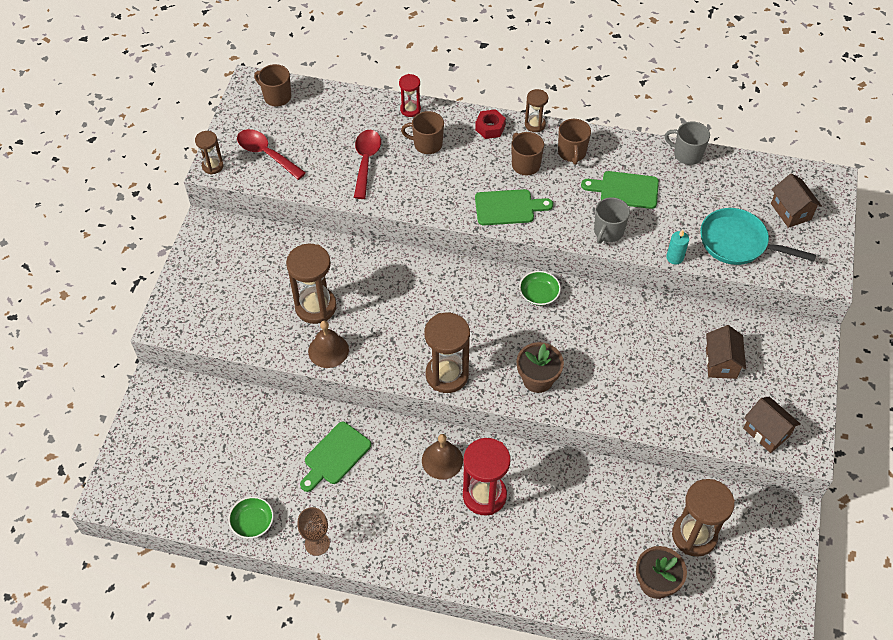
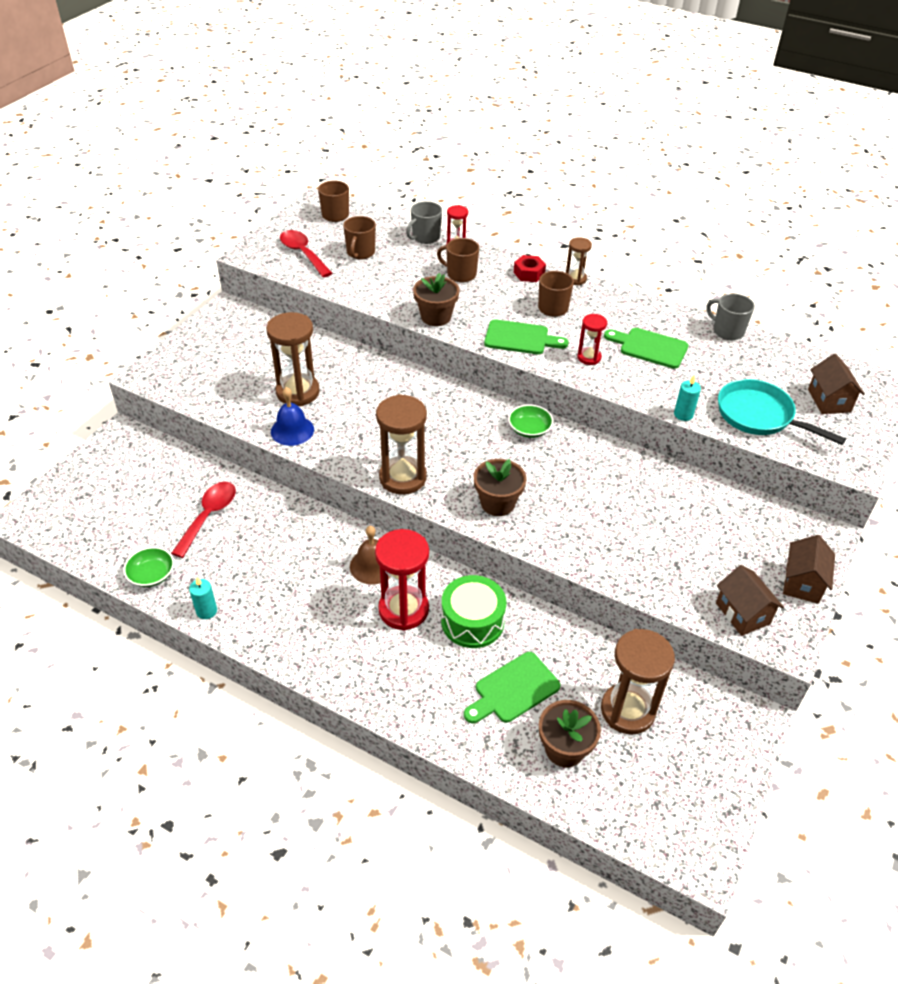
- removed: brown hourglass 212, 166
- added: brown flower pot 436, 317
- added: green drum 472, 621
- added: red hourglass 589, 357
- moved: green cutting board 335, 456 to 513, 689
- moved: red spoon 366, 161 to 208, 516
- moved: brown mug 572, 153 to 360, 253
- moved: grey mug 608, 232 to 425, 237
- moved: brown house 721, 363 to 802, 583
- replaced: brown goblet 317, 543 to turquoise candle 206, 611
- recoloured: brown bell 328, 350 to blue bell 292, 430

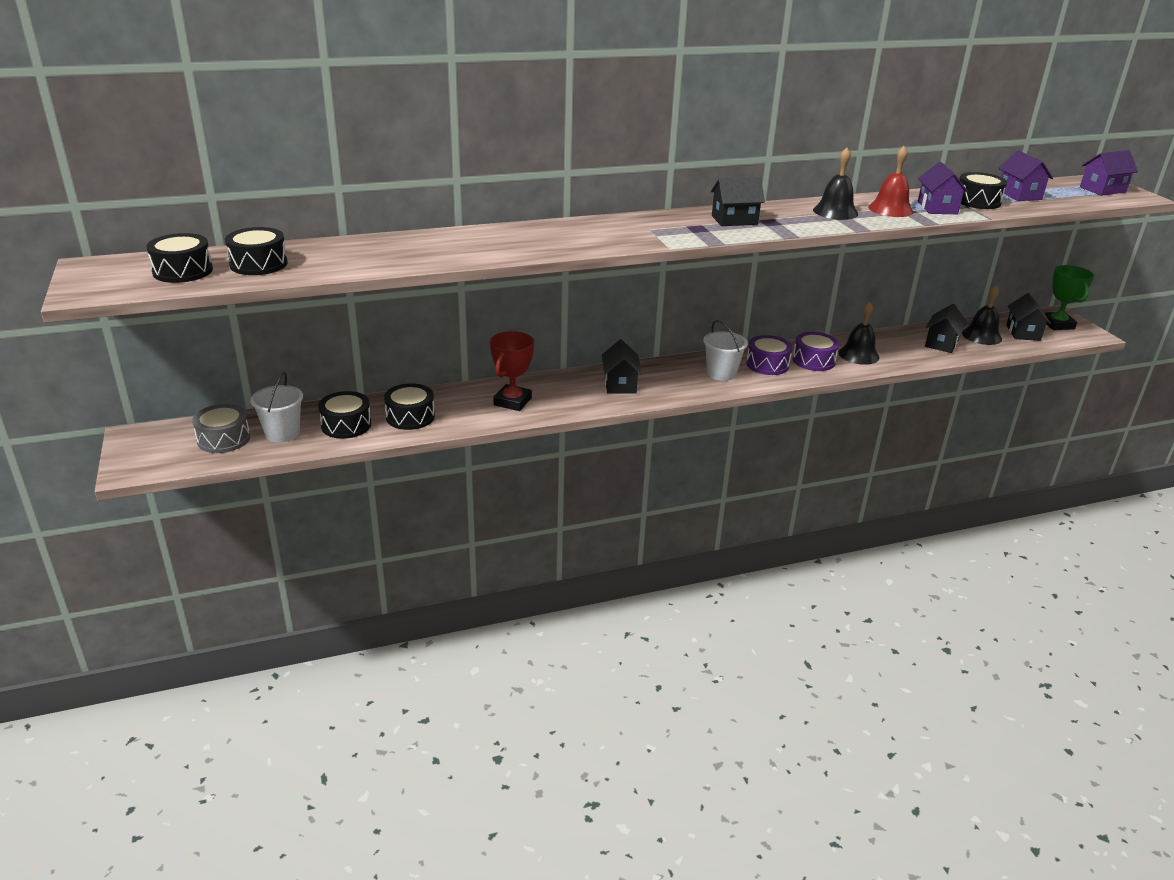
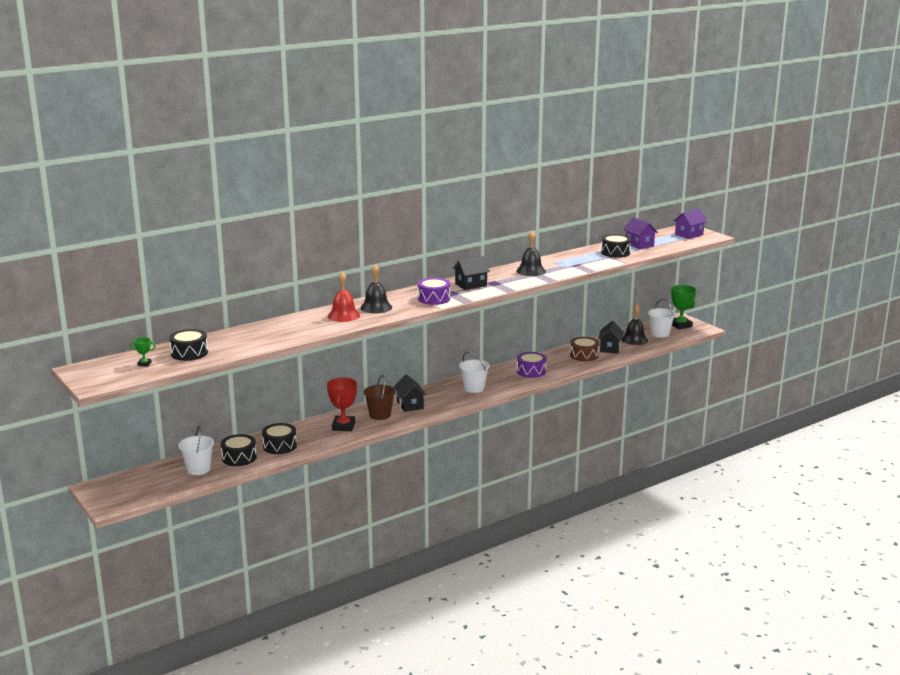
- removed: grey drum 223, 439
- removed: purple house 937, 208
- added: brown bucket 380, 415
- added: brown drum 584, 355
- moved: purple drum 767, 364 to 434, 299
- moved: black bell 858, 355 to 376, 307
- moved: red bell 890, 209 to 343, 315
- replaced: black drum 183, 271 to green trophy 144, 364
- replaced: black house 1023, 333 to white bucket 660, 334

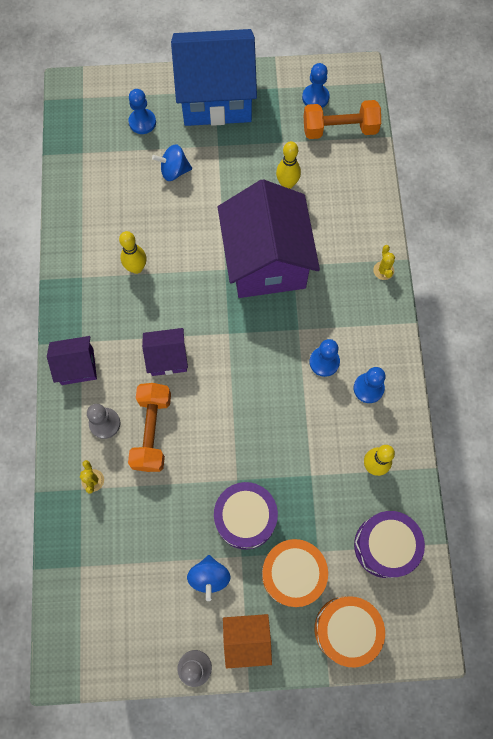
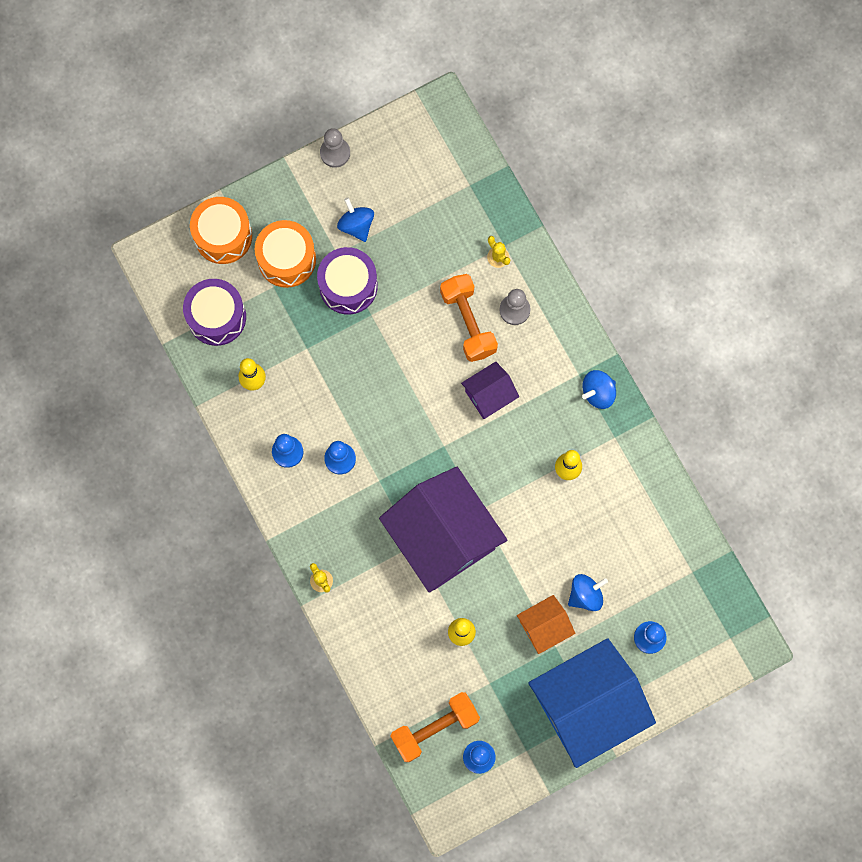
- removed: purple house 77, 366
- added: blue spinning top 598, 393
- moved: orange house 247, 639 to 544, 627

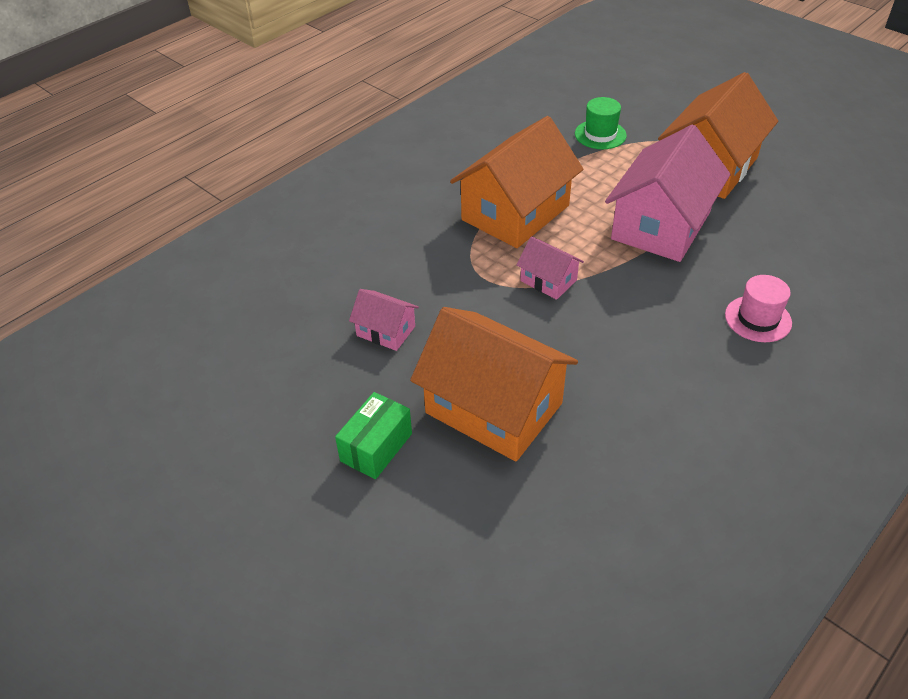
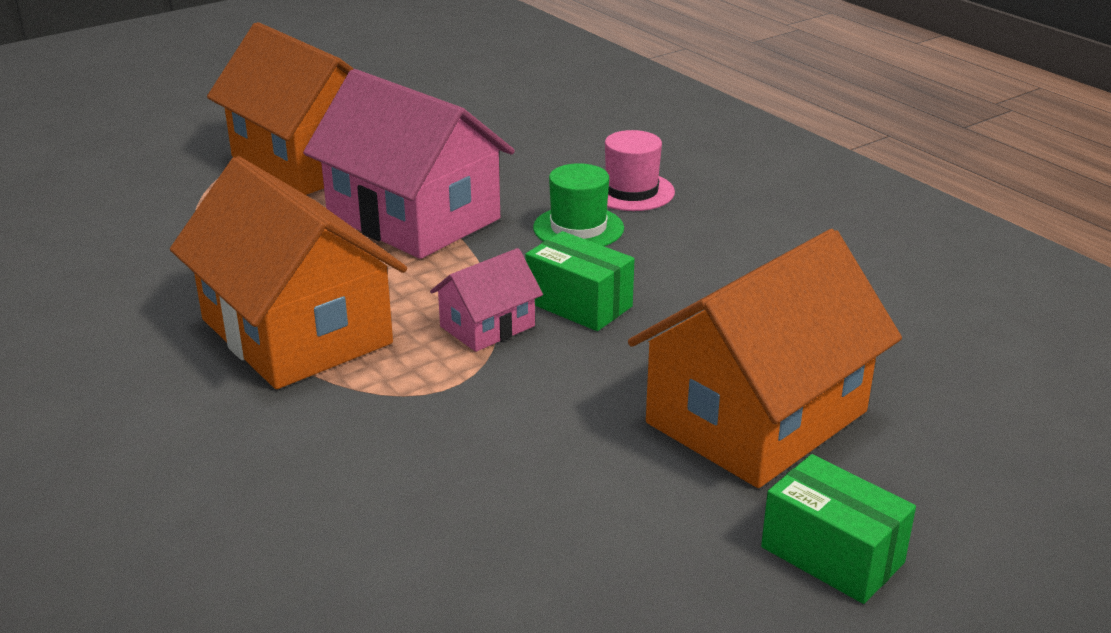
- removed: pink house 386, 331
- added: green box 579, 304
- moved: green hat 600, 134 to 578, 228

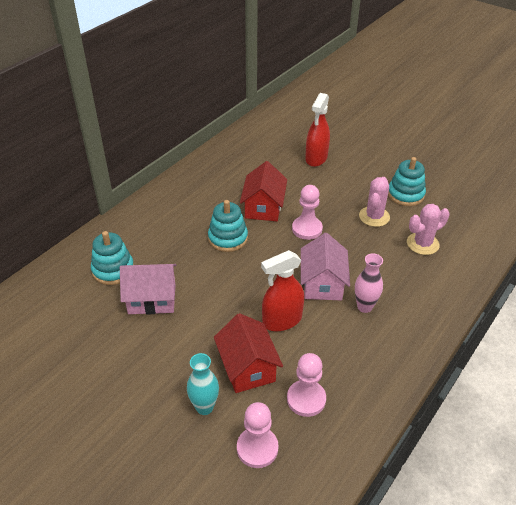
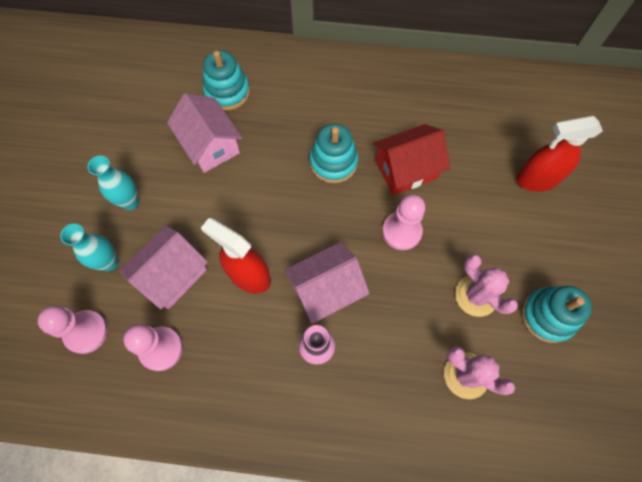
- added: turquoise vase 130, 202
- recoloured: red house 247, 367 to pink house 172, 275
- turned: pink cactus 374, 216 = 476, 295 60 degrees clockwise

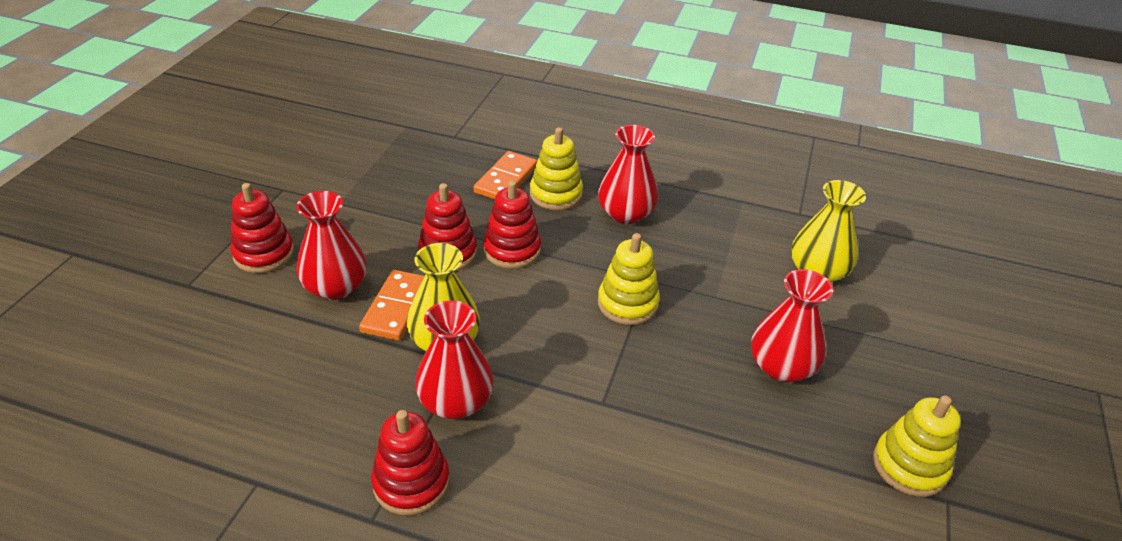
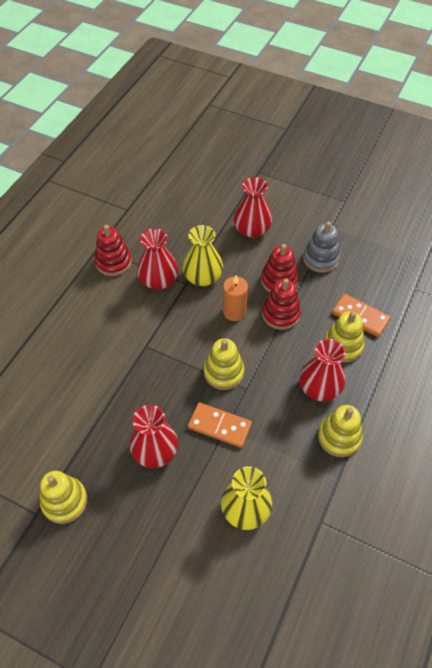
- removed: red stacking toy 264, 254
- added: orange candle 234, 312
- added: grey stacking toy 320, 259
- added: yellow stacking toy 339, 437
- moved: orange domino 396, 308 to 219, 426

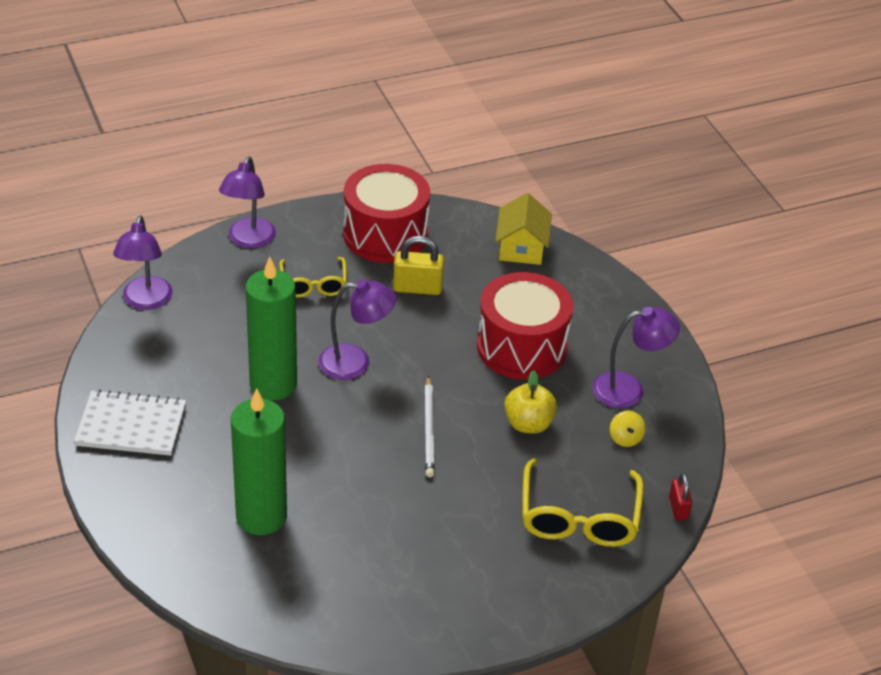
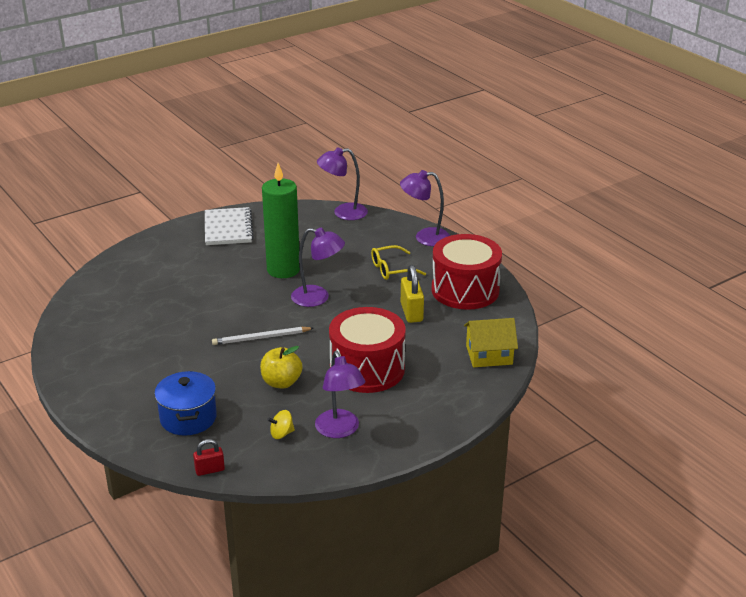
- removed: green candle 261, 516
- replaced: yellow glasses 579, 517 to blue pot 188, 418
- turned: purple lamp 355, 362 = 318, 298 60 degrees counterclockwise

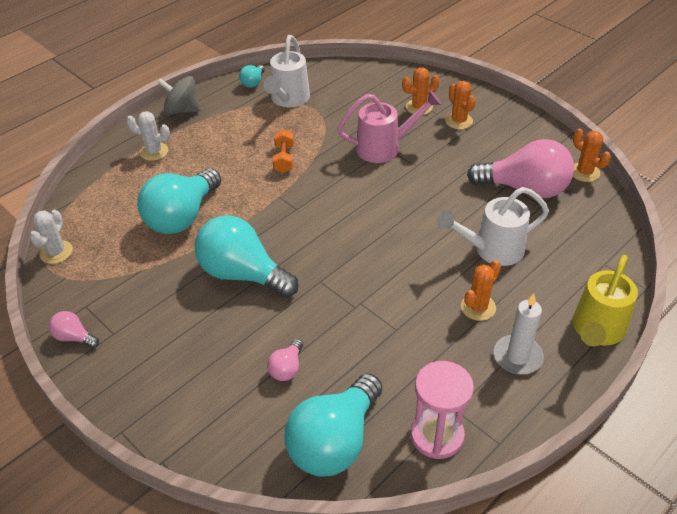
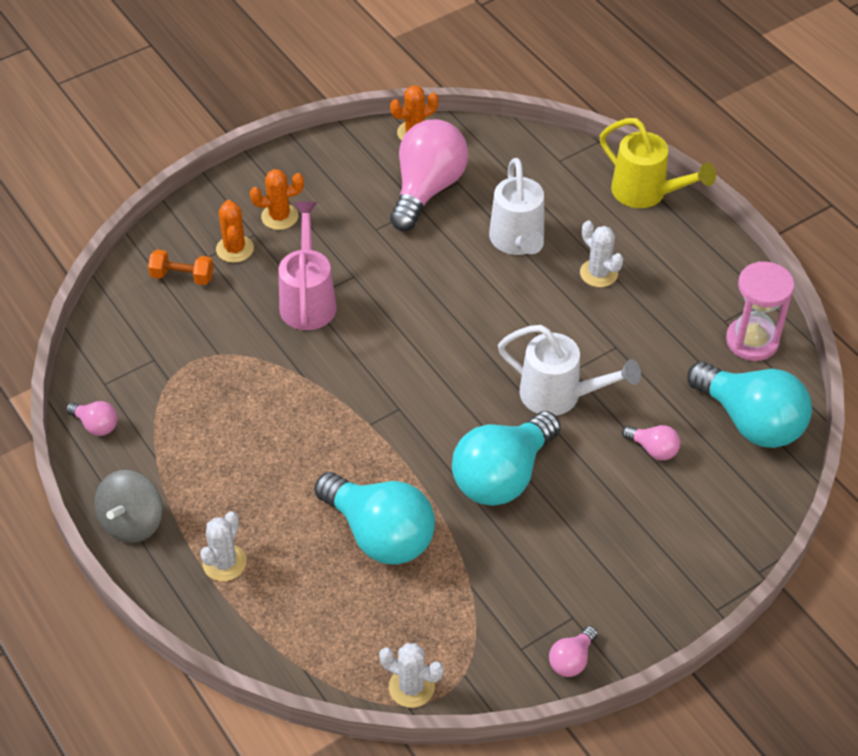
- removed: white candle 517, 357
- moved: white watering can 288, 99 to 559, 395
- moved: orange dumbbell 284, 159 to 182, 276
- recoloured: turquoise light bulb 253, 82 to pink light bulb 96, 425
- recoloured: orange cactus 478, 307 to white cactus 598, 273

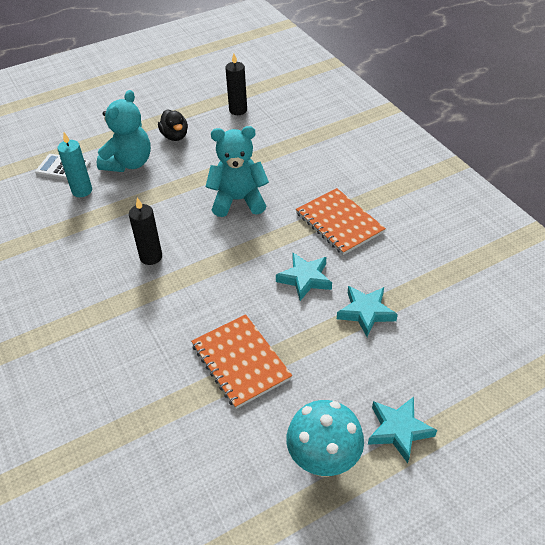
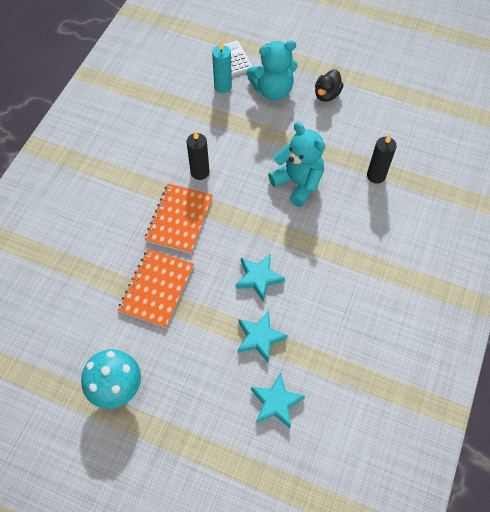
- moved: black candle 238, 110 to 376, 176
- moved: orange notebook 339, 223 to 179, 219
- moved: turquoise star 398, 430 to 276, 402

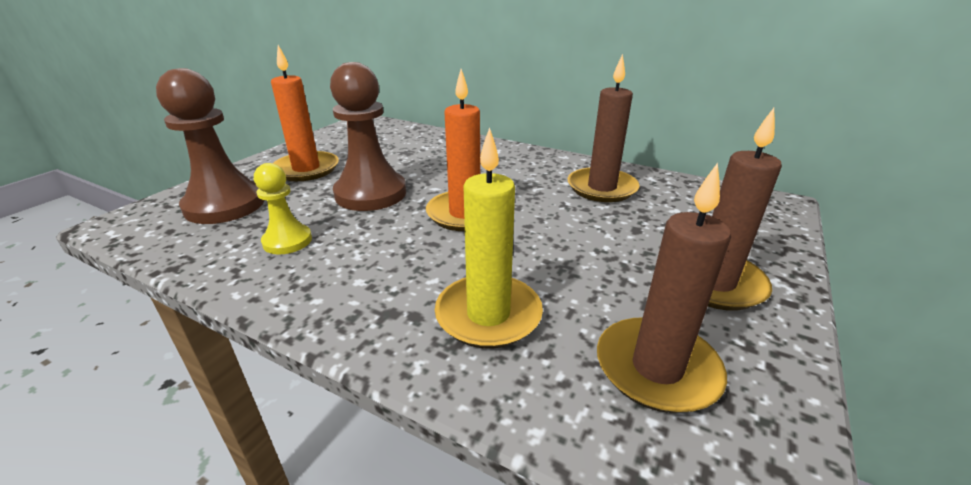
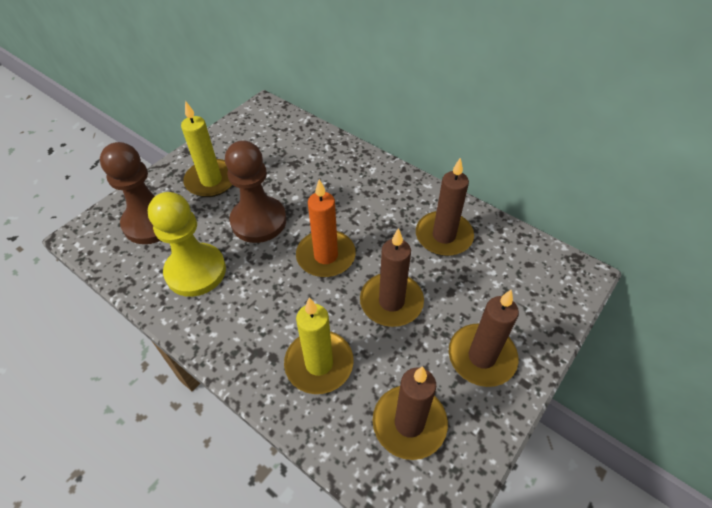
- added: brown candle 391, 302
- recoloured: orange candle 306, 169 to yellow candle 211, 180
- resized: yellow pawn 287, 241 = 196, 271 x1.80

